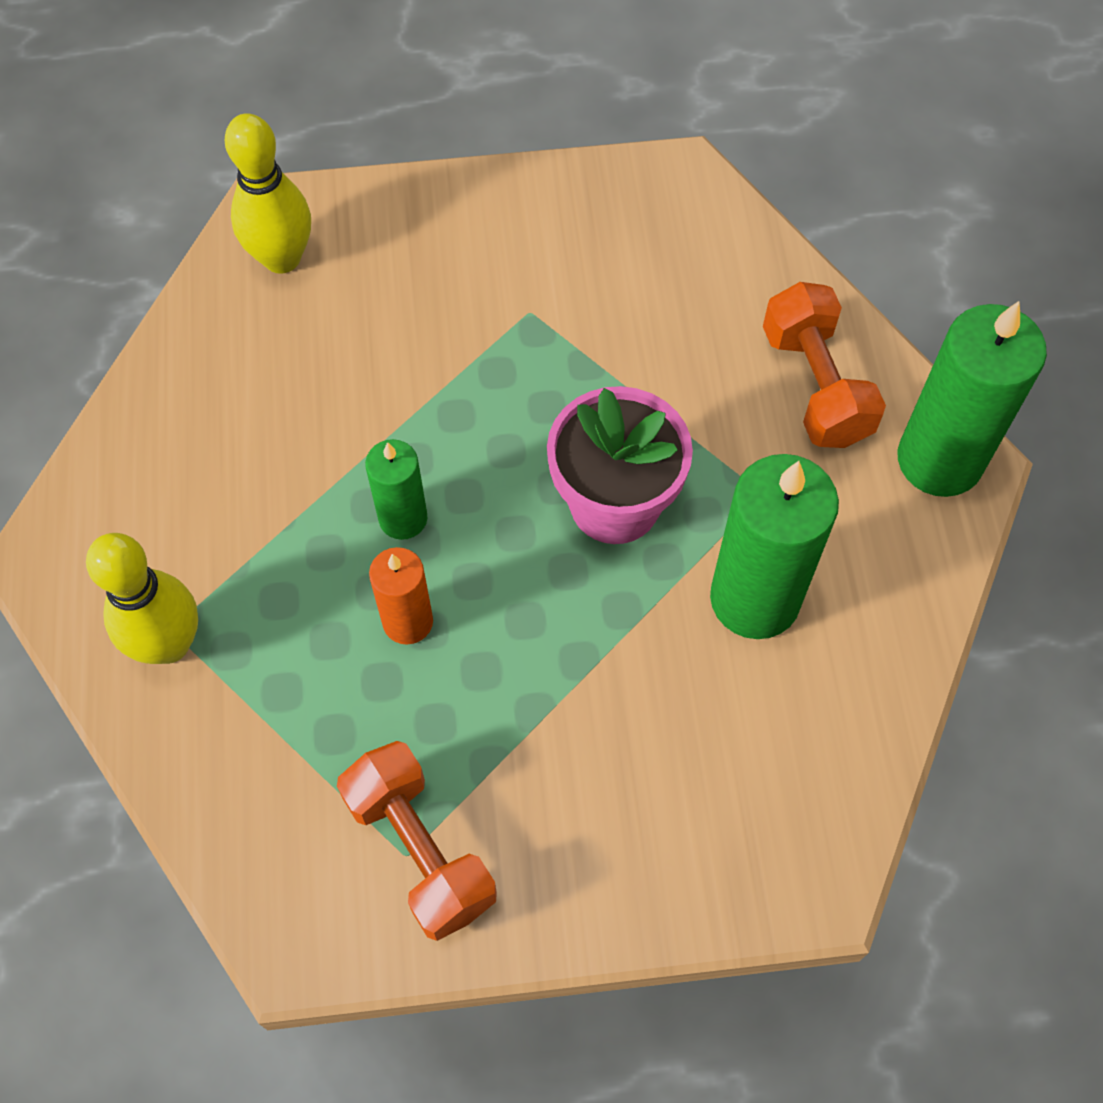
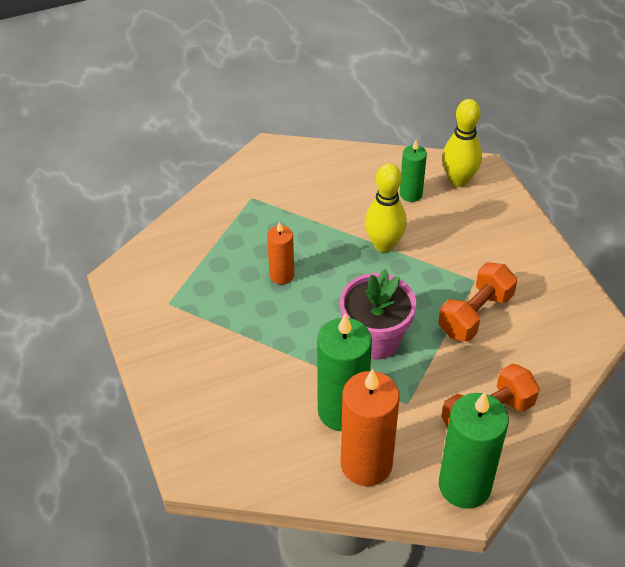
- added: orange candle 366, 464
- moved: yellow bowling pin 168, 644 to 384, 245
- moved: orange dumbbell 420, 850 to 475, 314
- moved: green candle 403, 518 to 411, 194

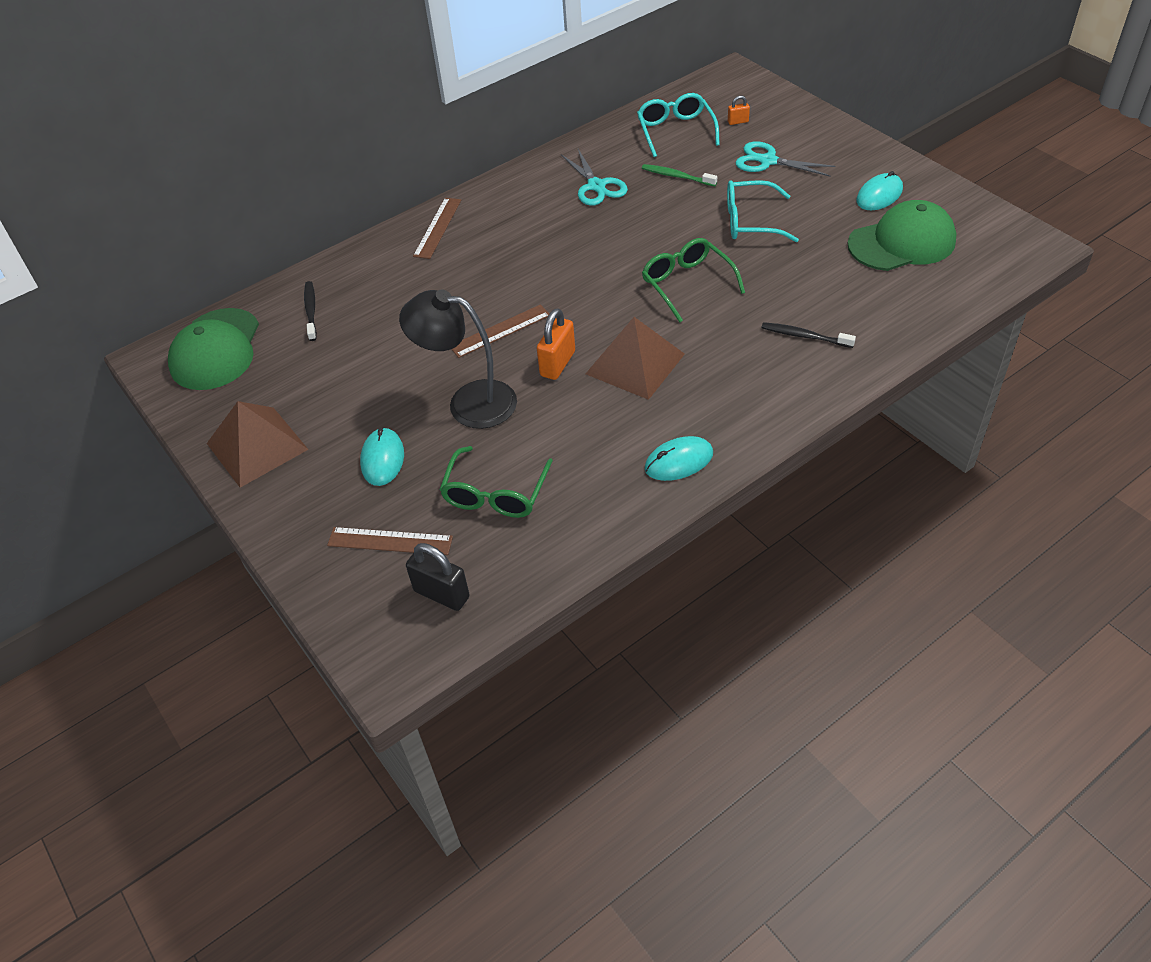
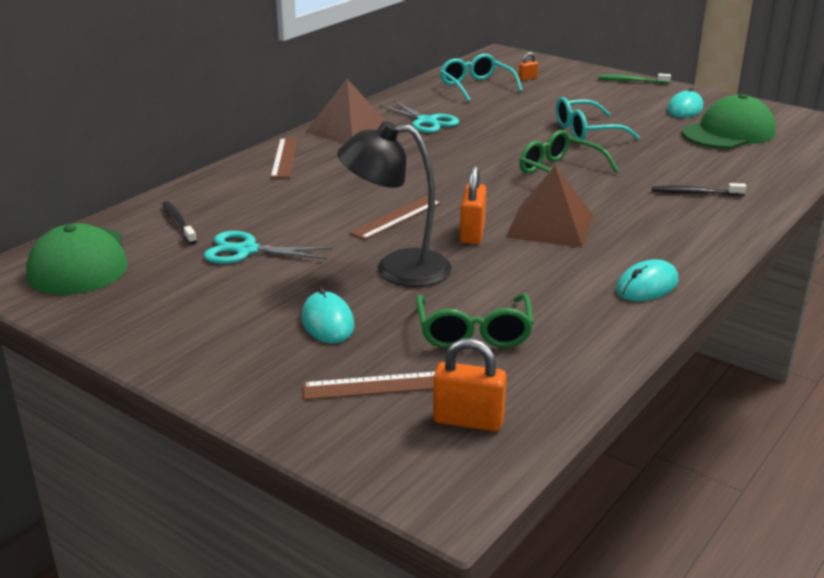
- moved: brown pyramid 257, 446 to 348, 130
- moved: green toothbrush 677, 176 to 632, 81
- moved: turquoise scissors 768, 161 to 246, 250
- recoloured: black padlock 441, 594 to orange padlock 468, 421

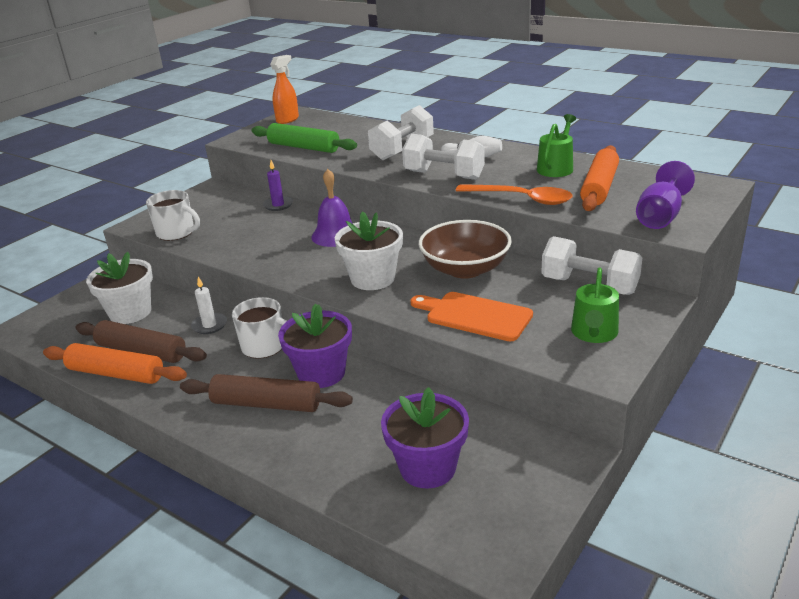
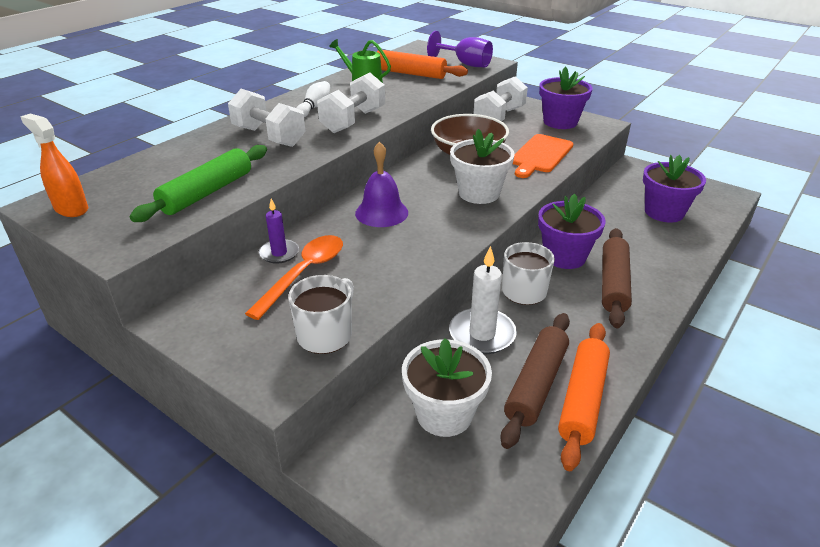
- moved: orange spoon 521, 199 to 304, 274
- replaced: green watering can 594, 333 to purple flower pot 560, 122
- resized: white candle 209, 325 = 482, 334 x1.62

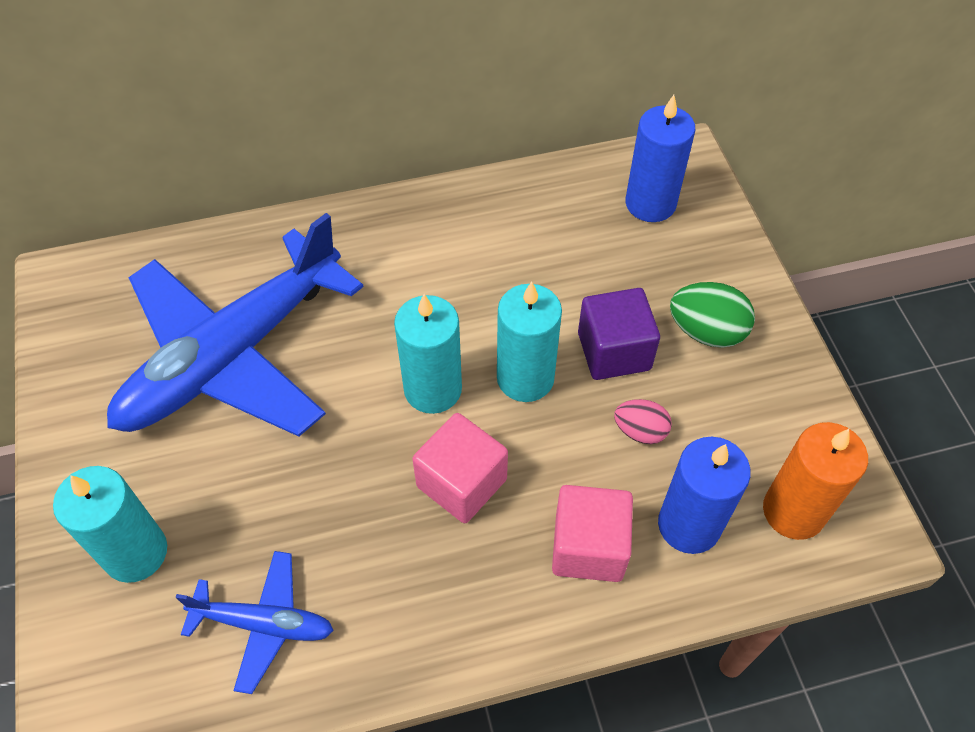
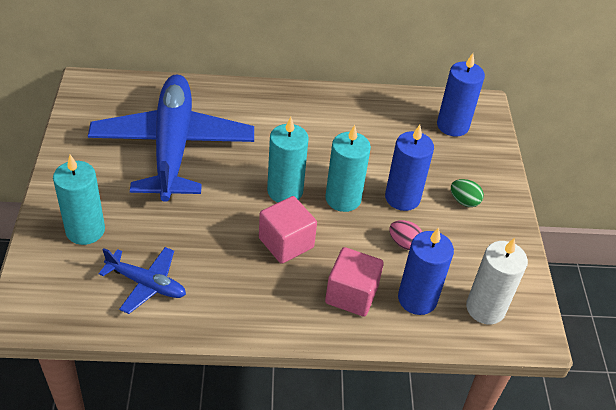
- replaced: purple cube 614, 351 to blue candle 402, 198
- recoloured: orange candle 793, 511 to white candle 485, 308
- turned: blue plane 233, 356 = 172, 146 120 degrees clockwise
- resized: green egg 706, 331 = 464, 201 x0.65

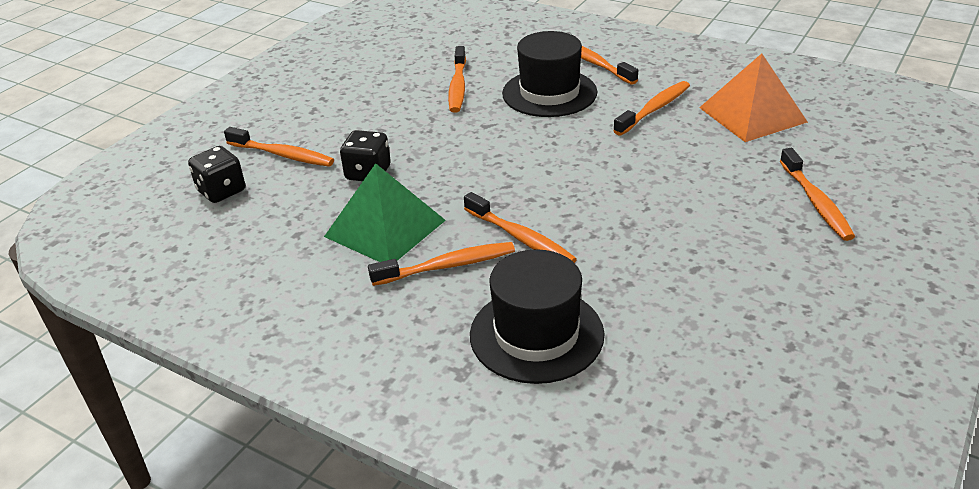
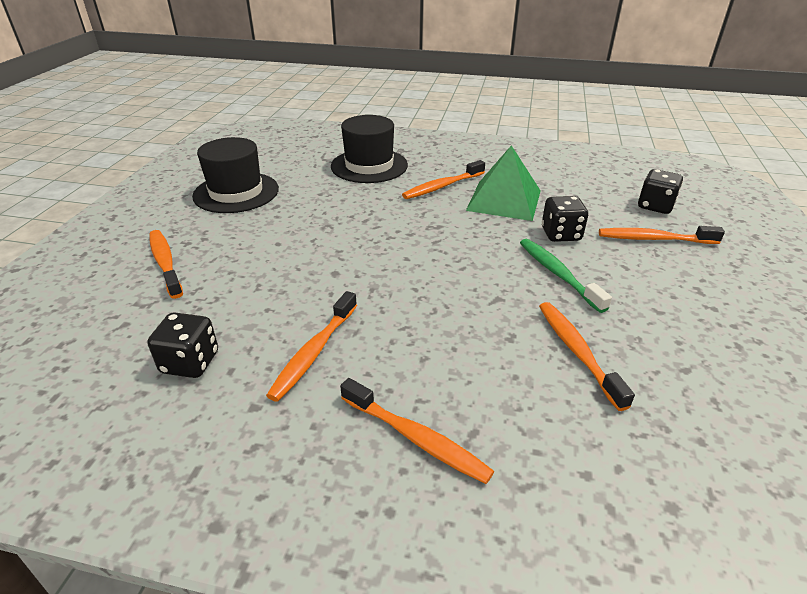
- removed: orange toothbrush 521, 238
- added: green toothbrush 558, 274
- moved: black hat 549, 93 to 236, 192
- replaced: orange pyramid 752, 114 to black dice 190, 362

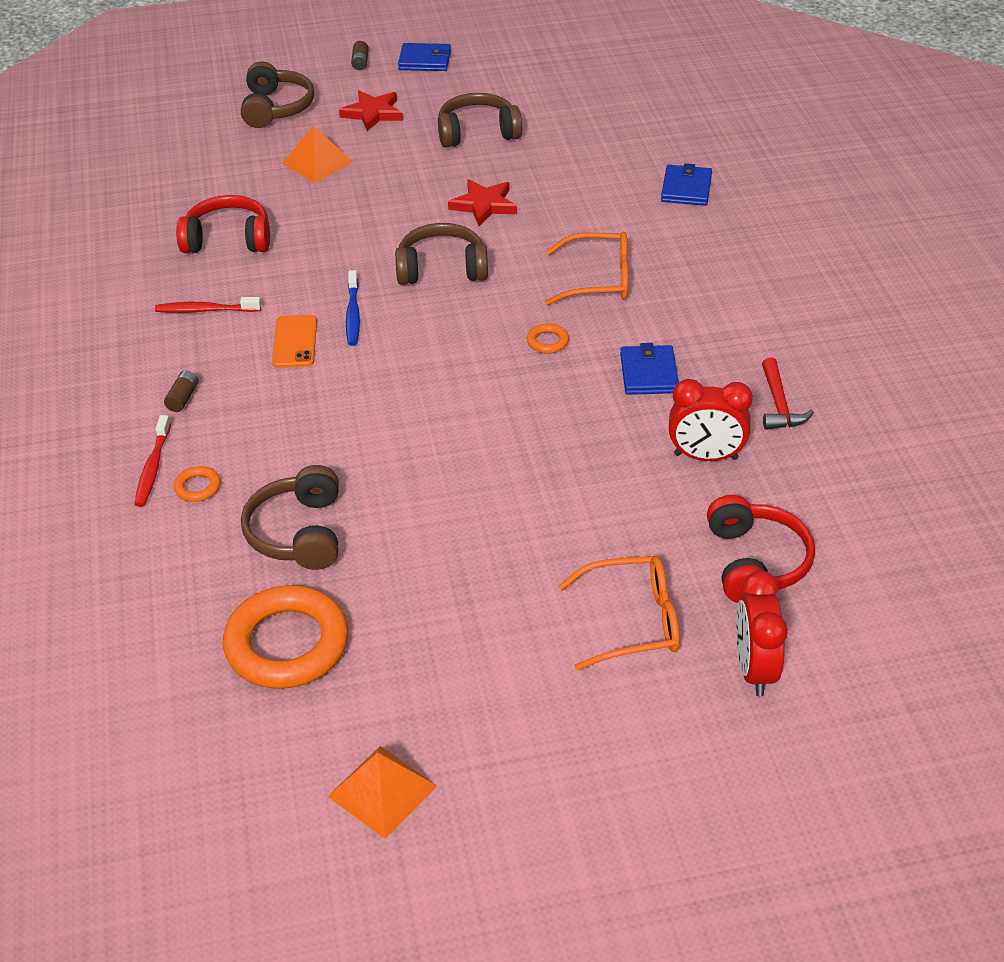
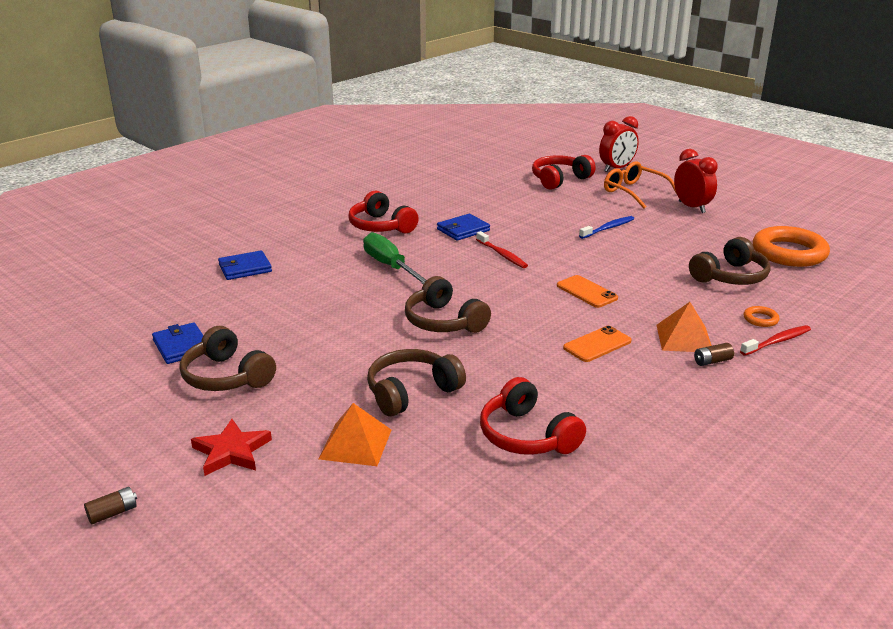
- removed: red star 484, 205
- removed: orange ring 547, 341
- removed: red hammer 779, 405
- added: red headphones 381, 226
- added: orange phone 587, 292
- moved: red toothbrush 205, 310 to 502, 255
- moved: brown headphones 276, 108 to 411, 392
- moved: orange pyramid 382, 791 to 684, 338
- moved: blue toothbrush 353, 314 to 608, 228
- moved: blue wallet 425, 60 to 181, 346
- moved: red clock 705, 456 to 691, 207
- replaced: orange glasses 598, 280 to green screwdriver 390, 266

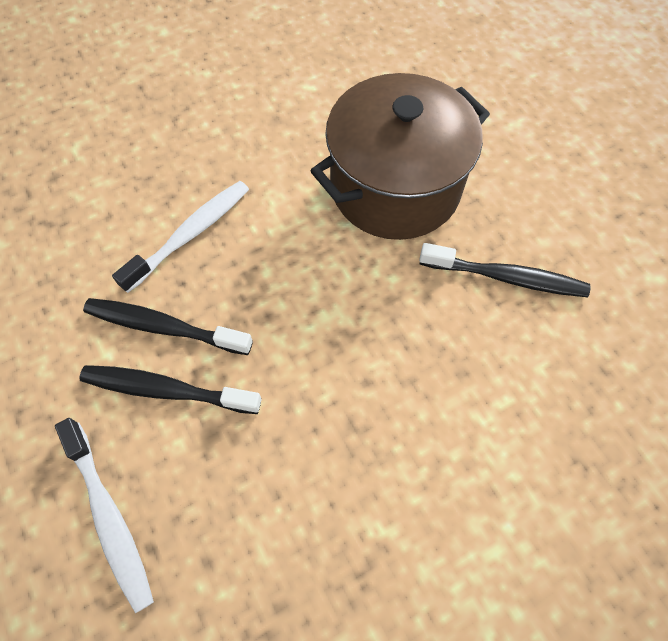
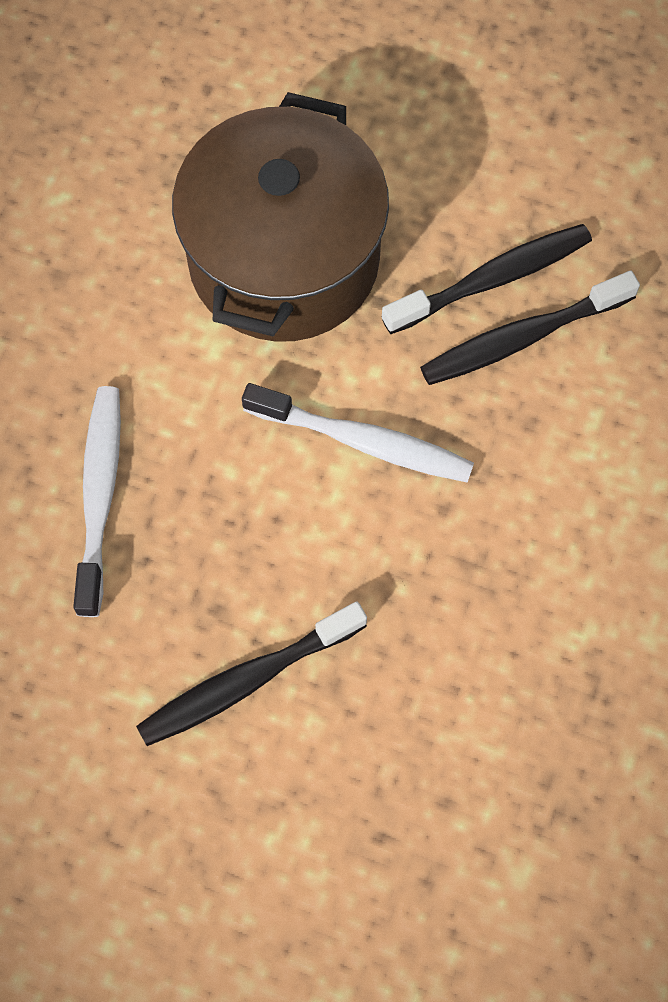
- moved: white toothbrush 110, 517 to 364, 441
- moved: black toothbrush 164, 327 to 521, 338

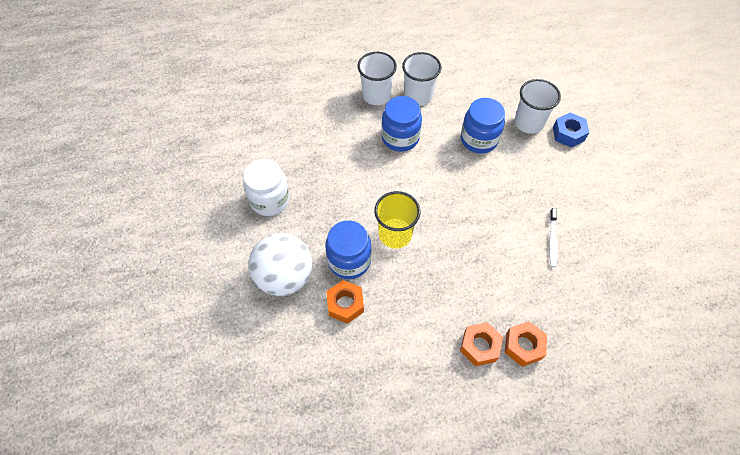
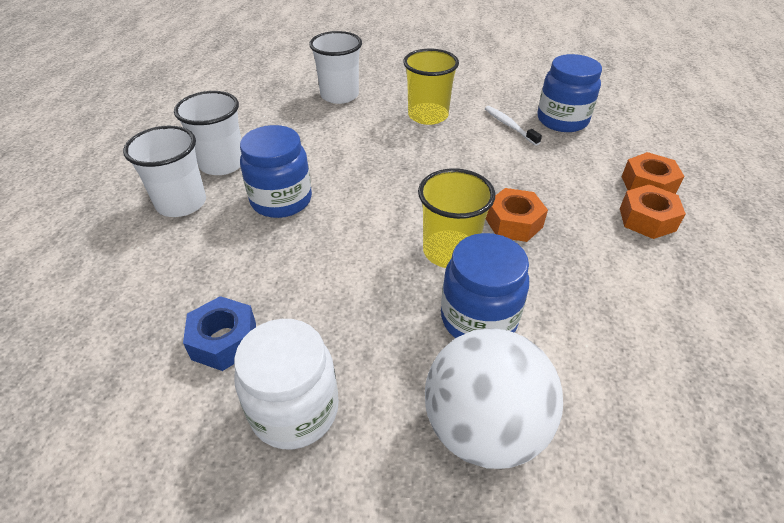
- added: yellow cup 428, 115
- moved: orange nut 345, 304 to 514, 223
- moved: blue jar 479, 139 to 562, 120
- moved: blue nut 568, 134 to 224, 340
- turned: white toothbrush 552, 240 = 509, 126 150 degrees counterclockwise

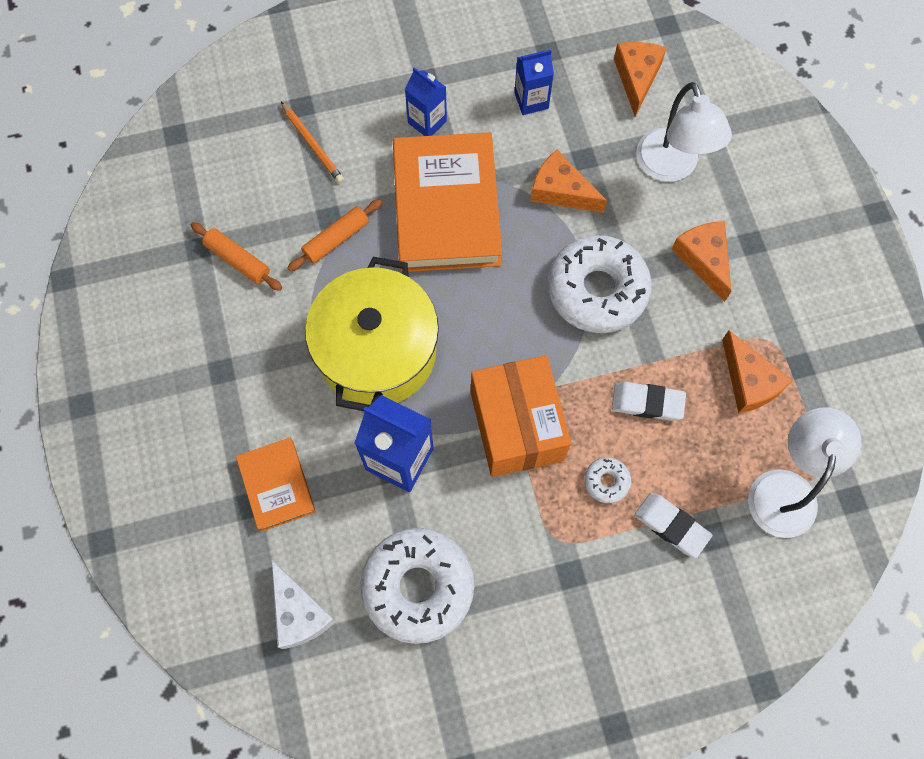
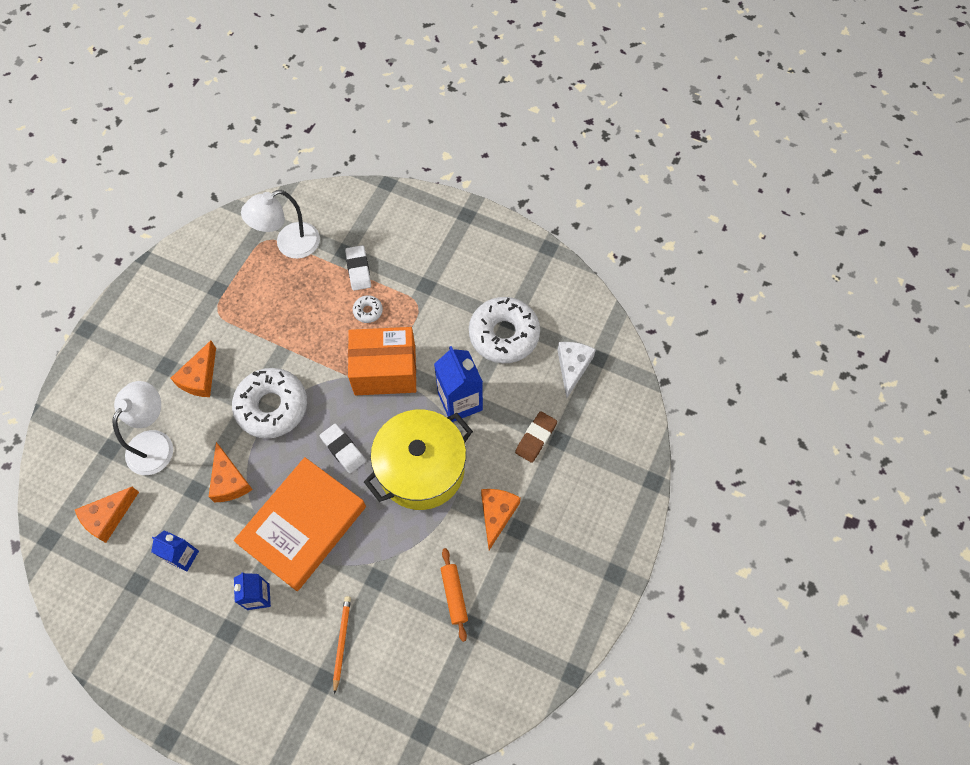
- removed: orange rolling pin 336, 239
- moved: white eraser 647, 403 to 343, 449
- moved: orange cheese 749, 381 to 496, 514
- replaced: orange book 277, 486 to brown eraser 536, 438
- turned: orange box 517, 426 = 385, 371 60 degrees clockwise

